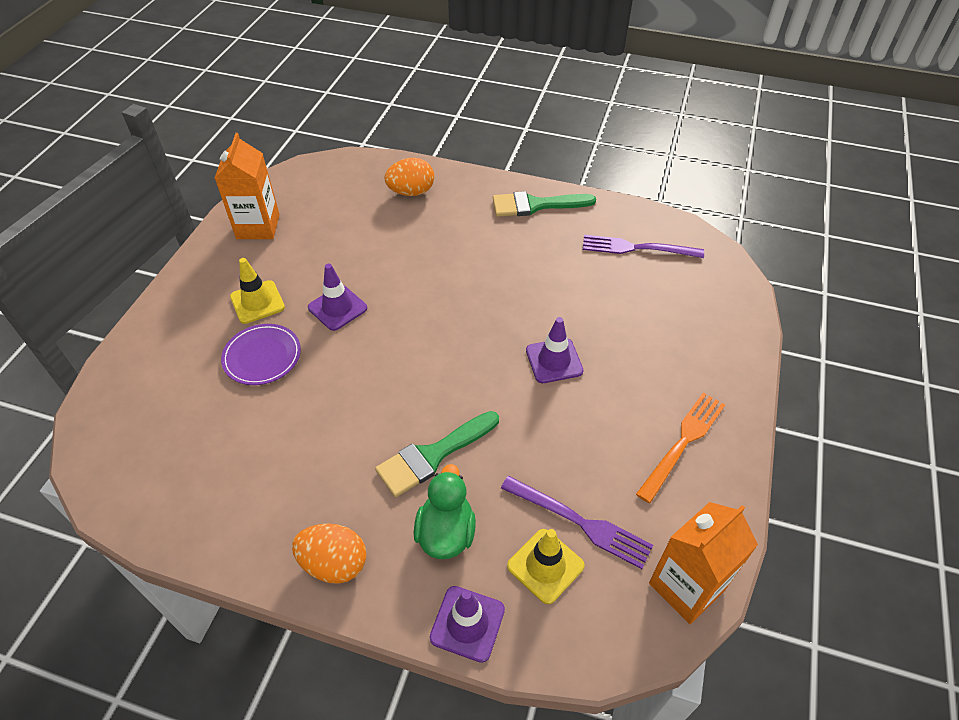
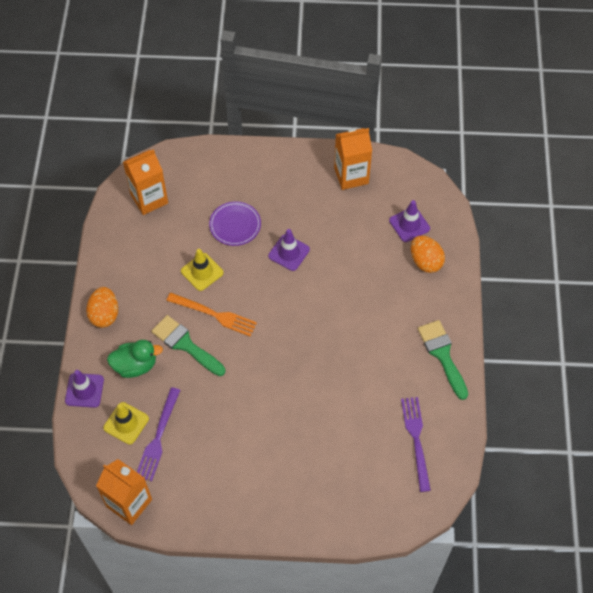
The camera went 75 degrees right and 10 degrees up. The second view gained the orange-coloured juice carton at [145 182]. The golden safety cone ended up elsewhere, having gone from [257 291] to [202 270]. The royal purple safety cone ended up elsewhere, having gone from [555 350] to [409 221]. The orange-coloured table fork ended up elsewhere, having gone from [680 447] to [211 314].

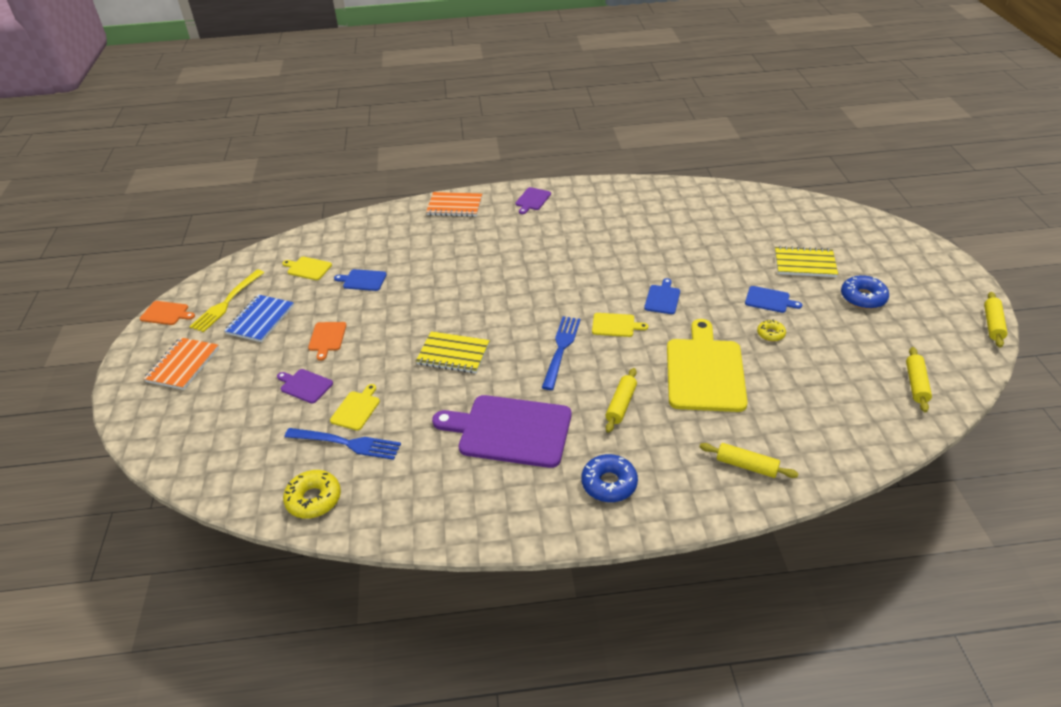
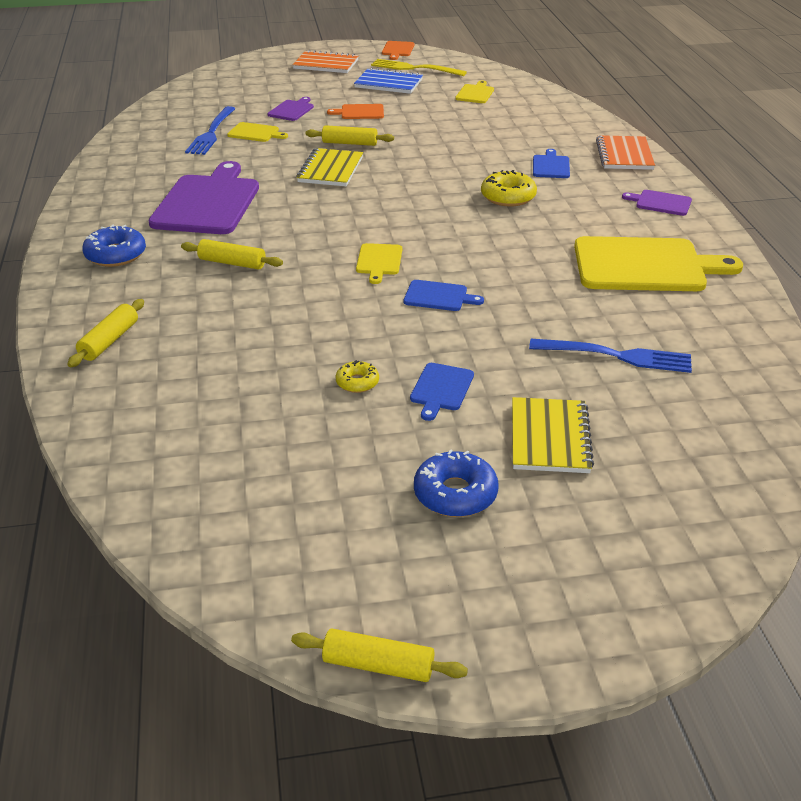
The camera went 85 degrees right and 5 degrees down. The golden glazed donut ended up elsewhere, having gone from [312 494] to [509 188]. The blue chopping board ended up elsewhere, having gone from [360 280] to [551 163]. The blue table fork ended up elsewhere, having gone from [561 353] to [610 356]. The golden chopping board ended up elsewhere, having gone from [707 365] to [658 263]. The golden dough roller ended up elsewhere, having gone from [919 379] to [350 135].

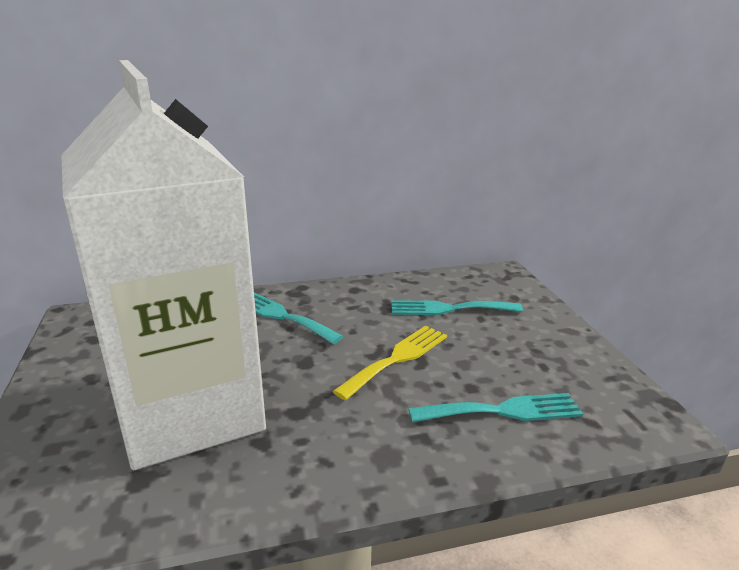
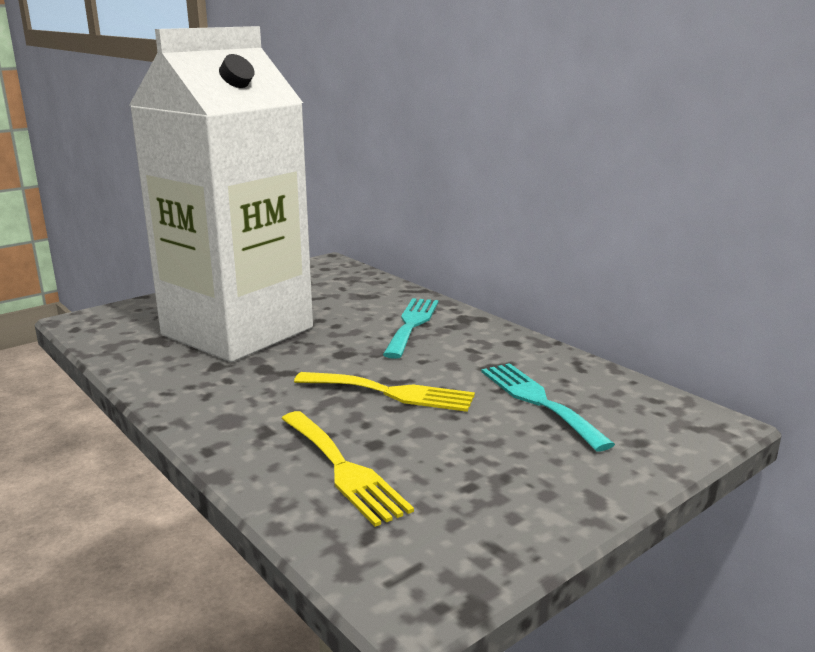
The camera went 65 degrees right and 5 degrees down. What was the turquoise table fork at [495 407] turned into the golden table fork at [347 469].

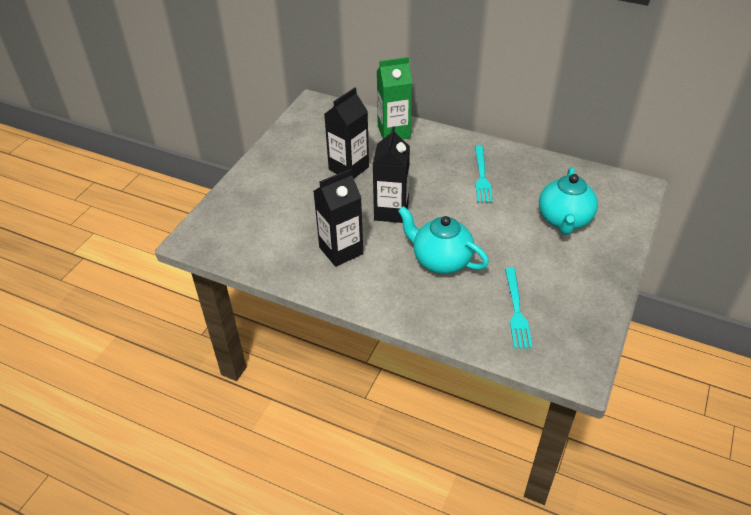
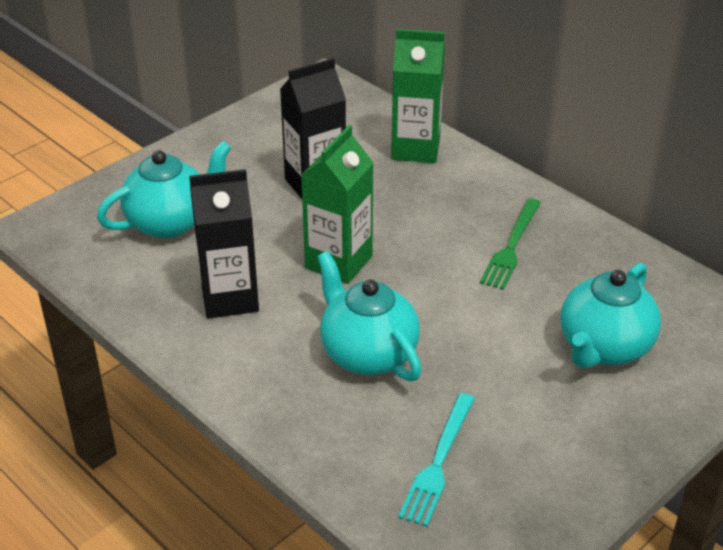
The camera went 20 degrees right and 5 degrees down. The second view gained the turquoise teapot at [164 189]. What was the jet-black juice carton at [391 174] turned into the leaf-green juice carton at [337 204]. What was the turquoise table fork at [484 174] turned into the leaf-green table fork at [510 244].

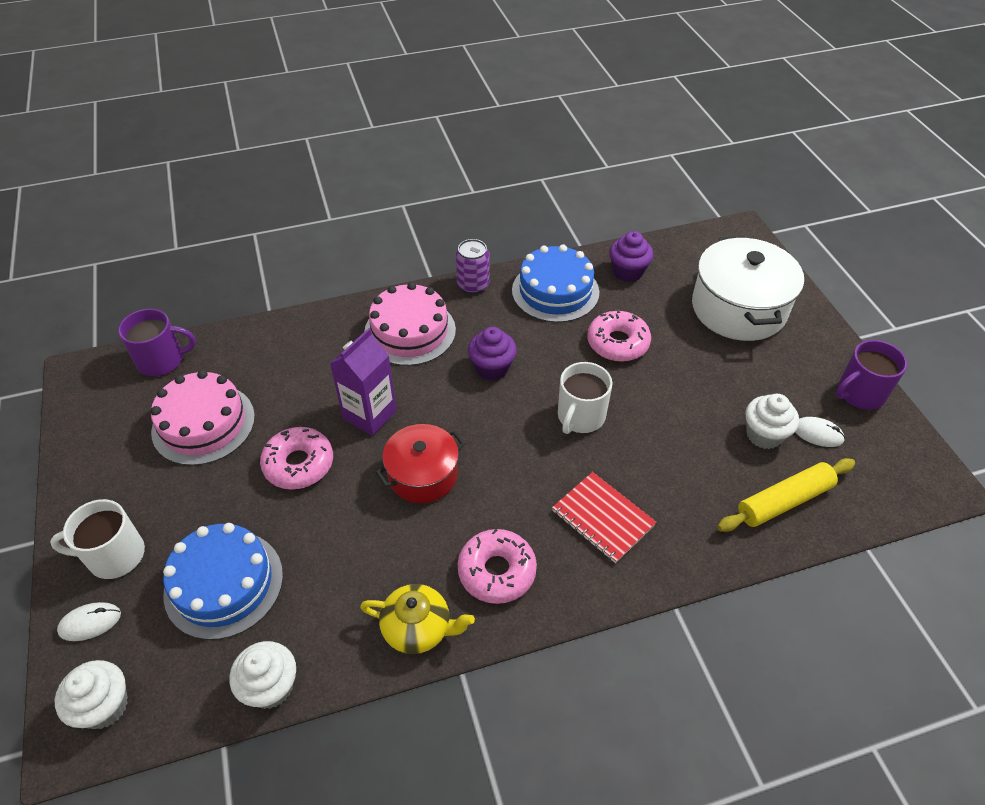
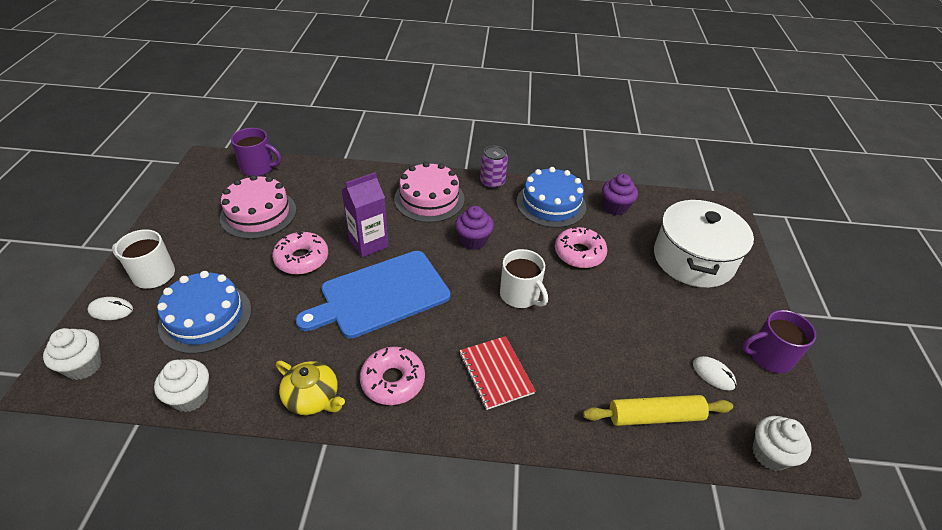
The camera went 20 degrees right and 5 degrees down. The white muffin ended up elsewhere, having gone from [772 421] to [782 443]. Where the crimson pot stood at [420 463], the blue chopping board came to stand at [373 295]. The white tea mug at [585 398] ended up facing another way, 90 degrees counterclockwise from before.

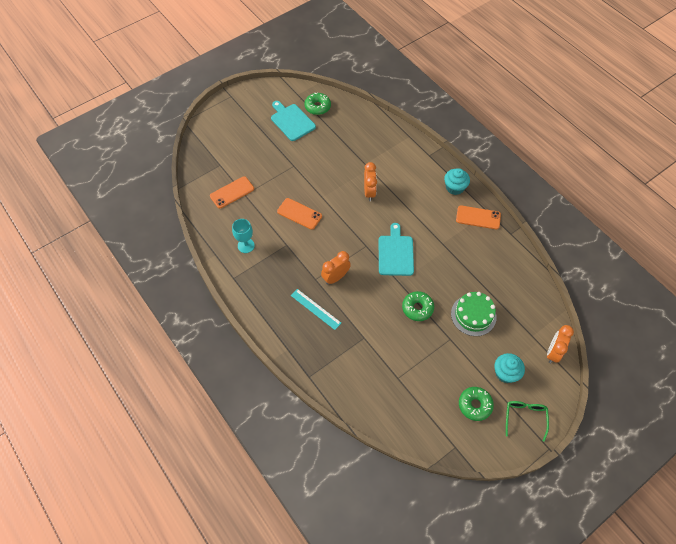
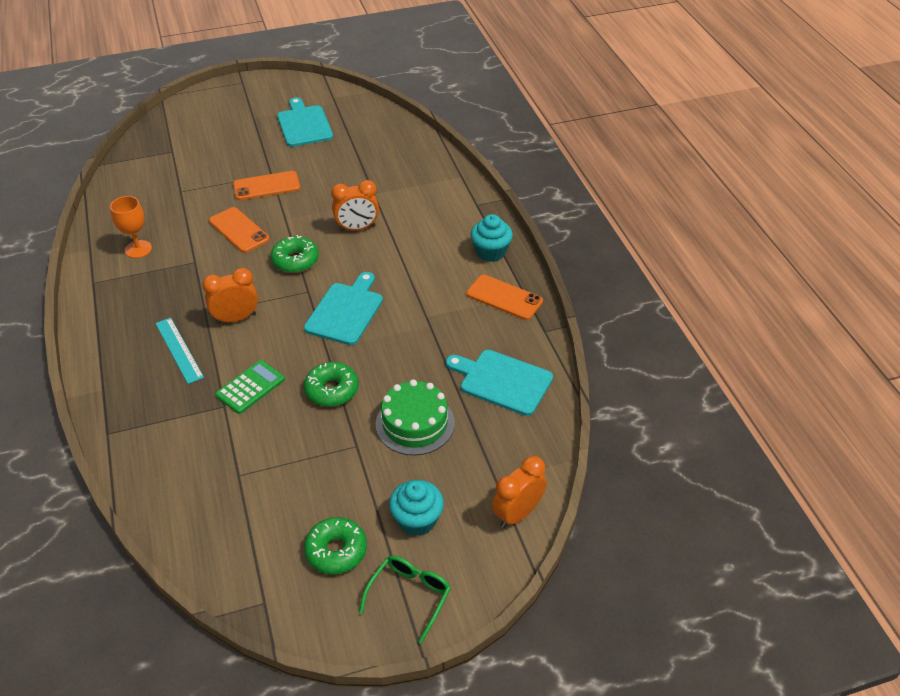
The camera went 20 degrees right and 15 degrees down. The second view gained the leaf-green calculator at [250 387]. The second view gained the turquoise chopping board at [499 383]. The orange-coloured mobile phone ended up elsewhere, having gone from [232 192] to [266 185]. The leaf-green glazed donut ended up elsewhere, having gone from [318 103] to [295 254]. What was the turquoise goblet at [243 236] turned into the orange-coloured goblet at [131 227]. The orange-coloured clock at [370 181] ended up facing another way, 60 degrees clockwise from before.

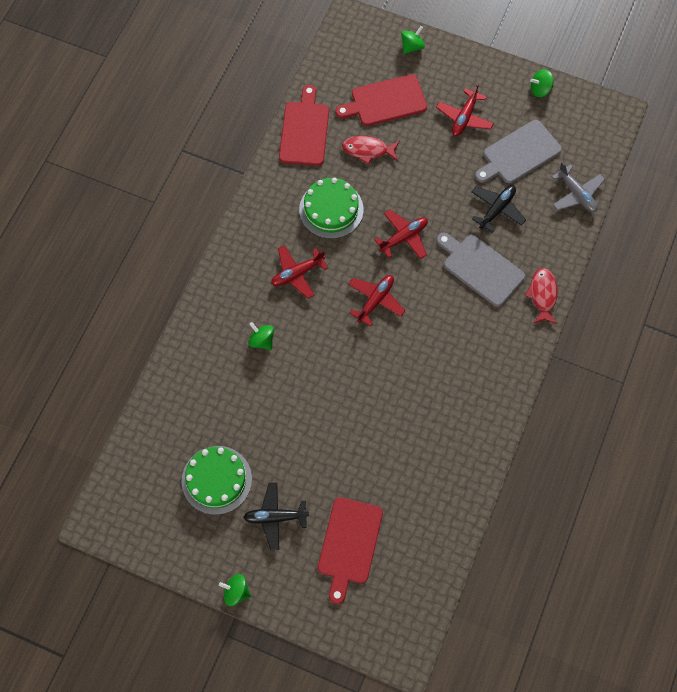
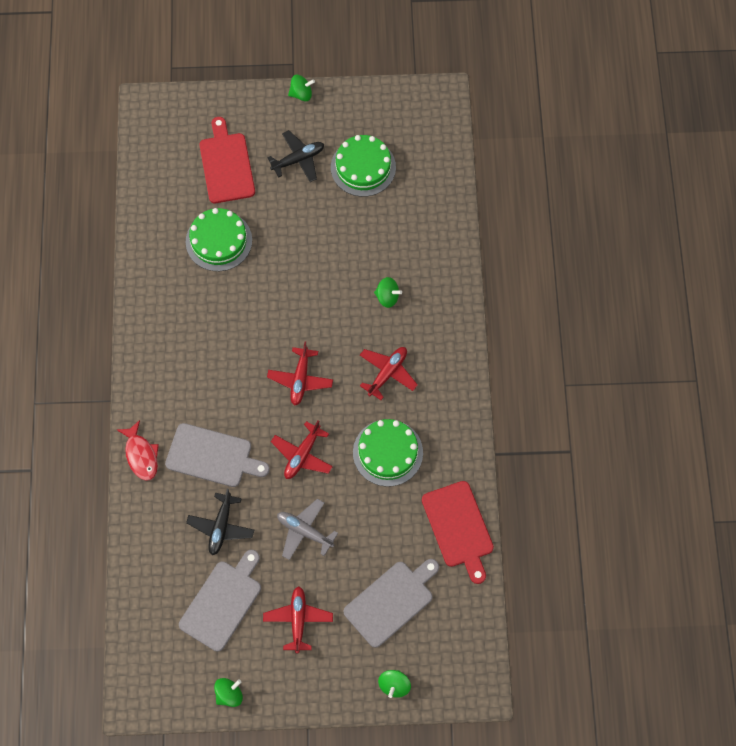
The camera went 155 degrees right and 0 degrees up. The second view lost the crimson fish at [371 150]. The second view gained the leaf-green layer cake at [219 239]. The ash-grey toy plane ended up elsewhere, having gone from [578 187] to [307 529]. What was the crimson chopping board at [381 100] turned into the ash-grey chopping board at [391 603].

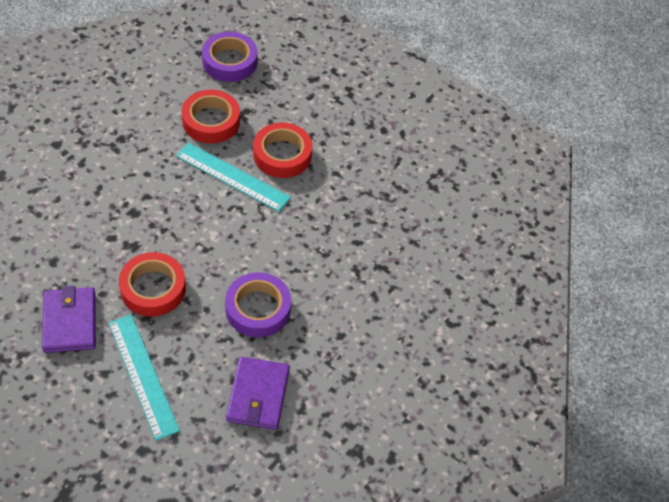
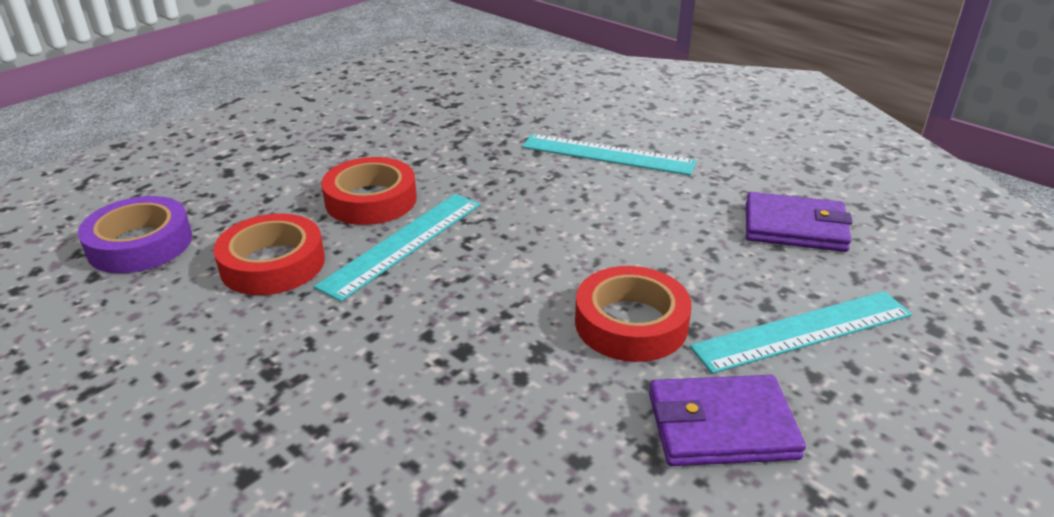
The camera went 80 degrees left and 20 degrees down. The second view lost the royal purple tape at [258 304]. The second view gained the turquoise straightedge at [609 155].

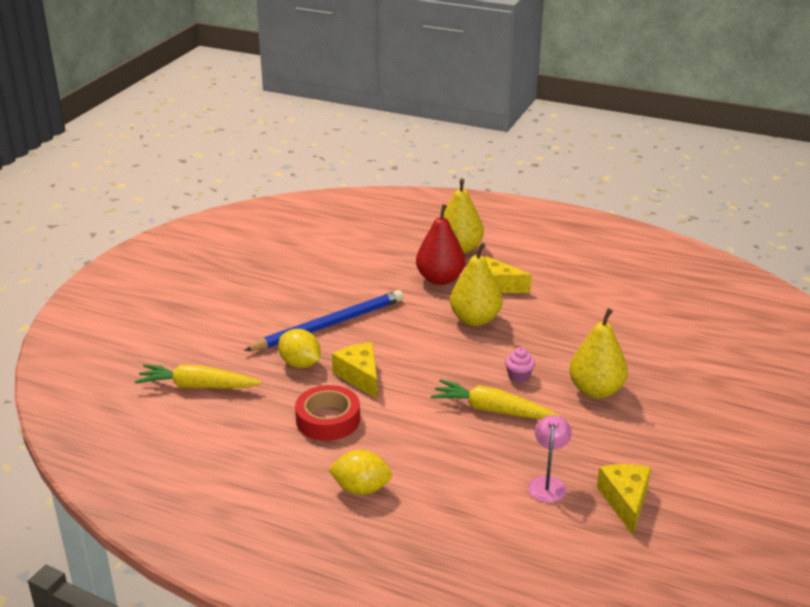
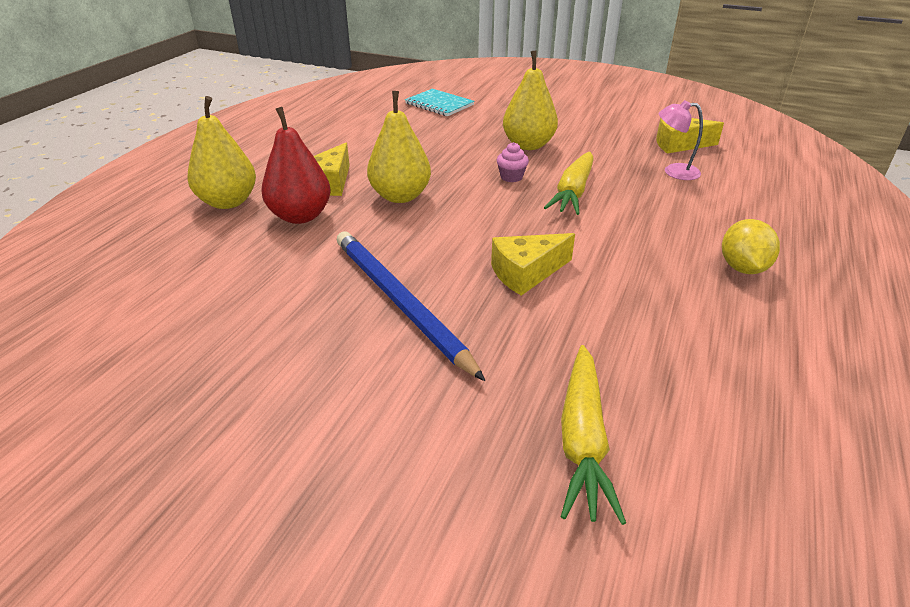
The camera went 90 degrees left and 5 degrees up. The second view lost the golden toy lemon at [299 348]. The second view lost the crimson tape at [327 413]. The second view gained the turquoise notebook at [439 102].

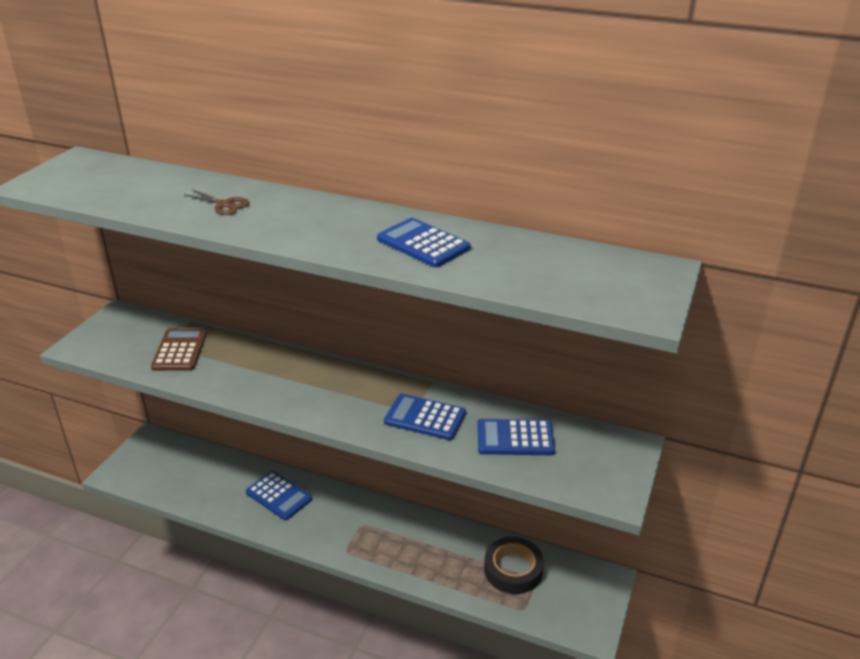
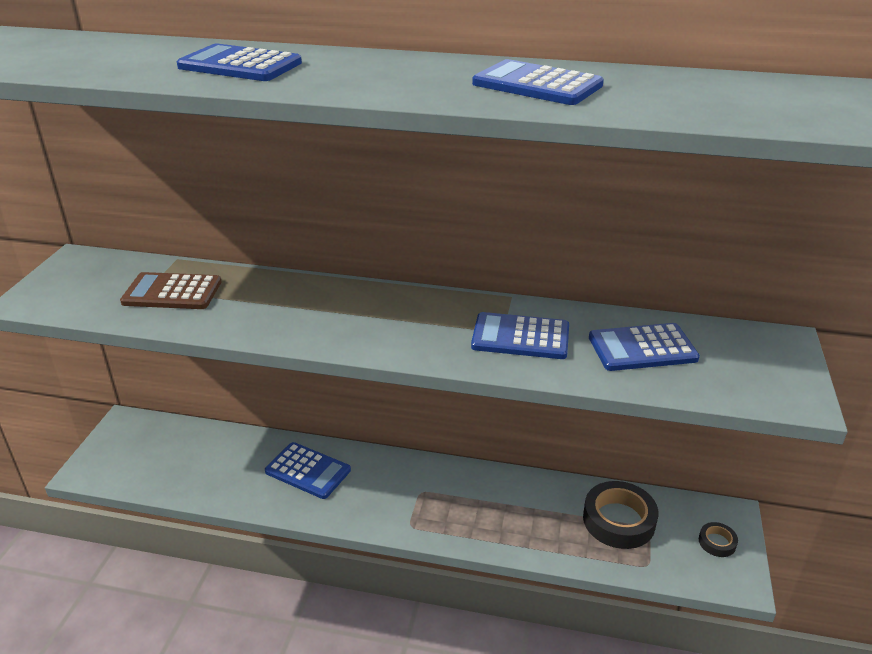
The camera went 10 degrees left and 0 degrees up. The second view gained the jet-black tape at [718 539]. Where the brown scissors stood at [216 202], the blue calculator came to stand at [239 62]. The brown calculator at [179 349] ended up facing another way, 75 degrees counterclockwise from before.

